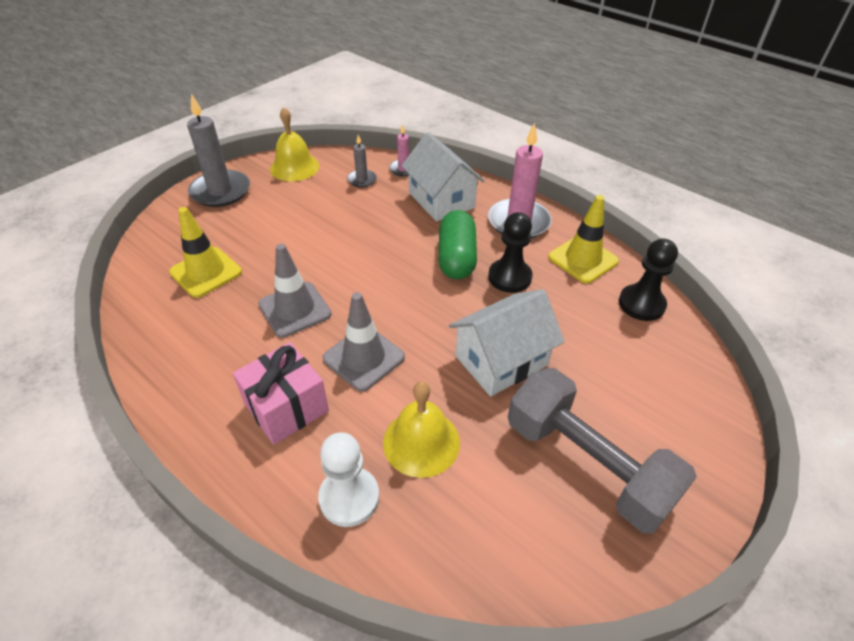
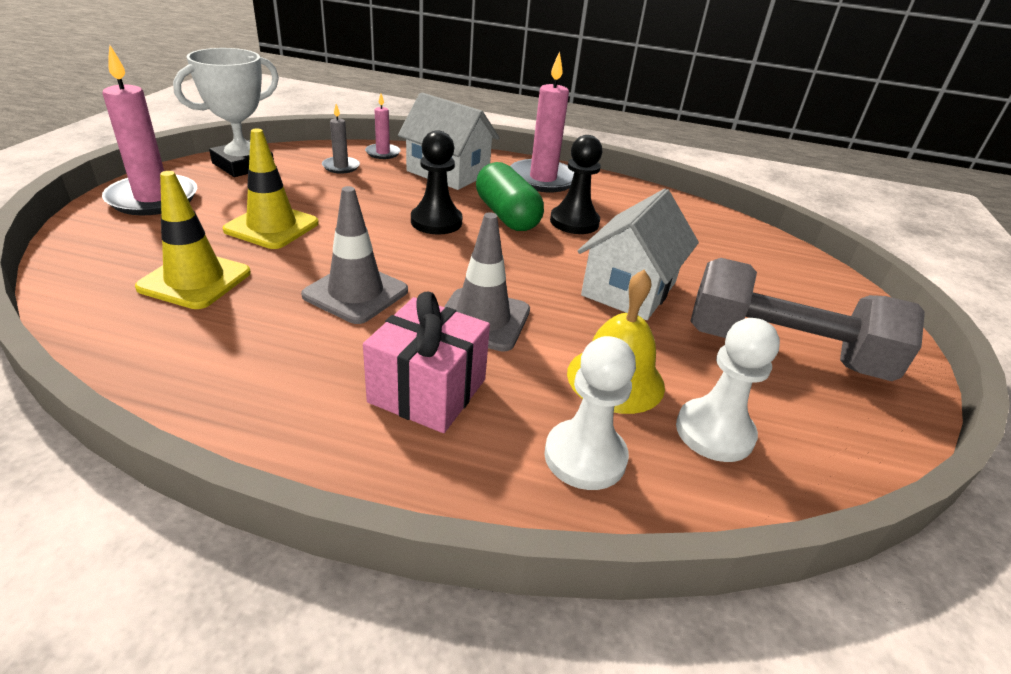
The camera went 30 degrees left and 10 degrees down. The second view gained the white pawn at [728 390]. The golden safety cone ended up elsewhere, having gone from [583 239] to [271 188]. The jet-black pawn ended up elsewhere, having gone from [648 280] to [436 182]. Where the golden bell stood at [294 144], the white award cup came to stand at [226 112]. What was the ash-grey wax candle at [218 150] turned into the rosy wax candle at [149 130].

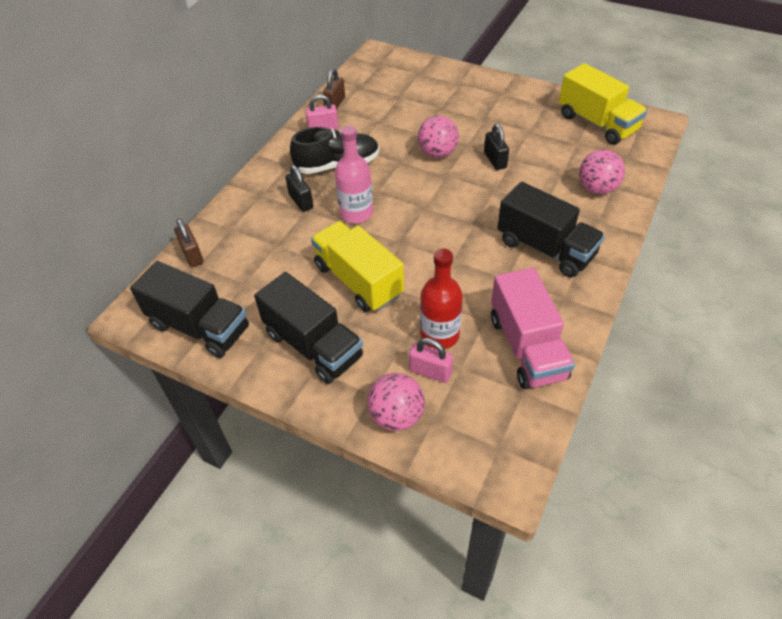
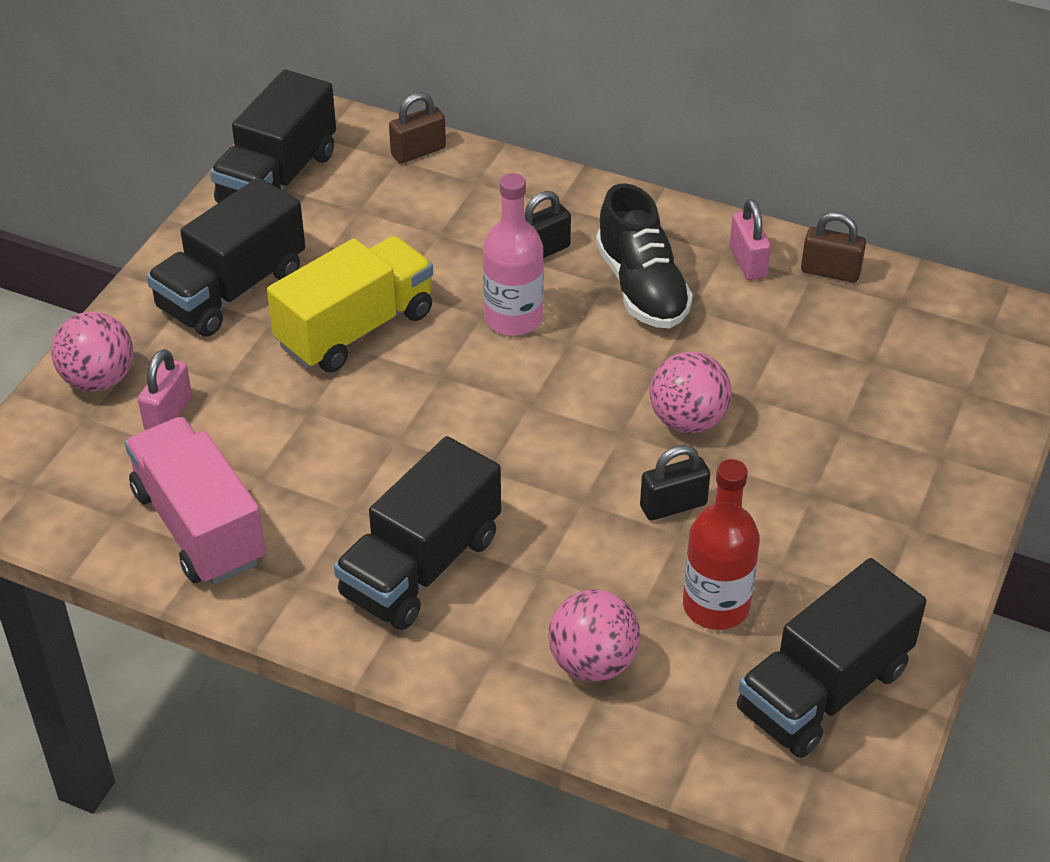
The camera went 85 degrees right and 5 degrees down. The crimson bottle ended up elsewhere, having gone from [441 298] to [721 544]. What was the golden lorry at [603 104] turned into the jet-black lorry at [831 658]. The rosy lorry at [533 328] ended up facing another way, 75 degrees clockwise from before.

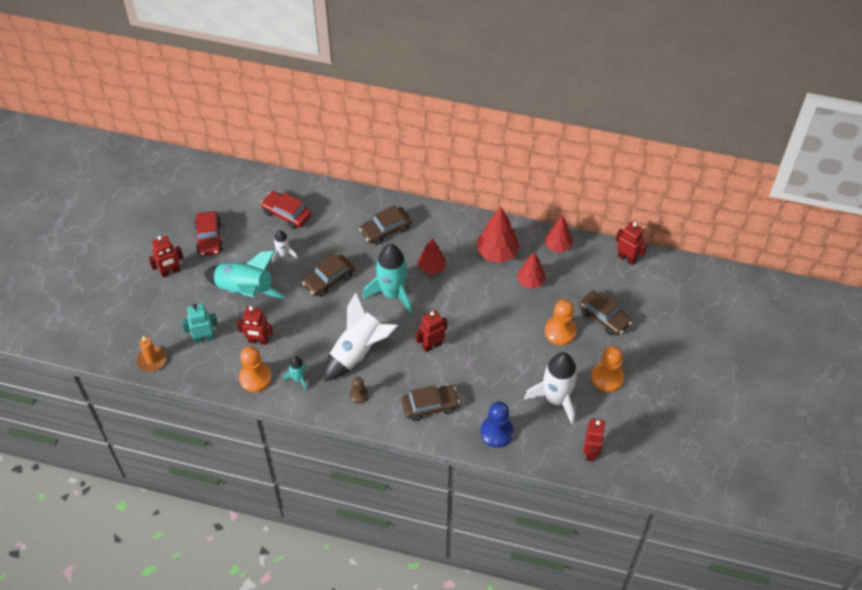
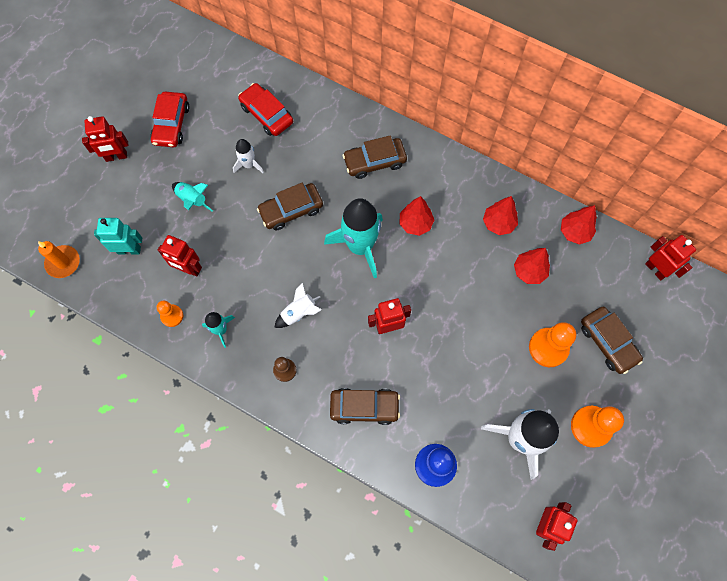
The camera went 15 degrees right and 15 degrees up. The size of the turquoise rocket at [245 275] changed by a factor of 0.49. The size of the orange-coloured pawn at [255 369] changed by a factor of 0.58. The size of the white rocket at [361 337] changed by a factor of 0.49. The size of the crimson fir tree at [498 235] changed by a factor of 0.66.

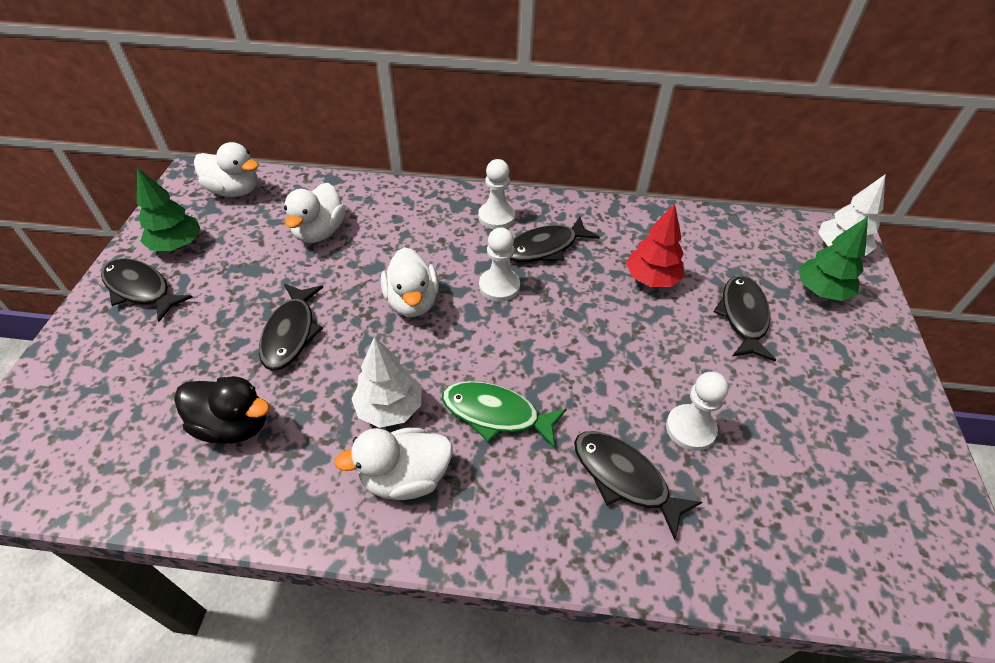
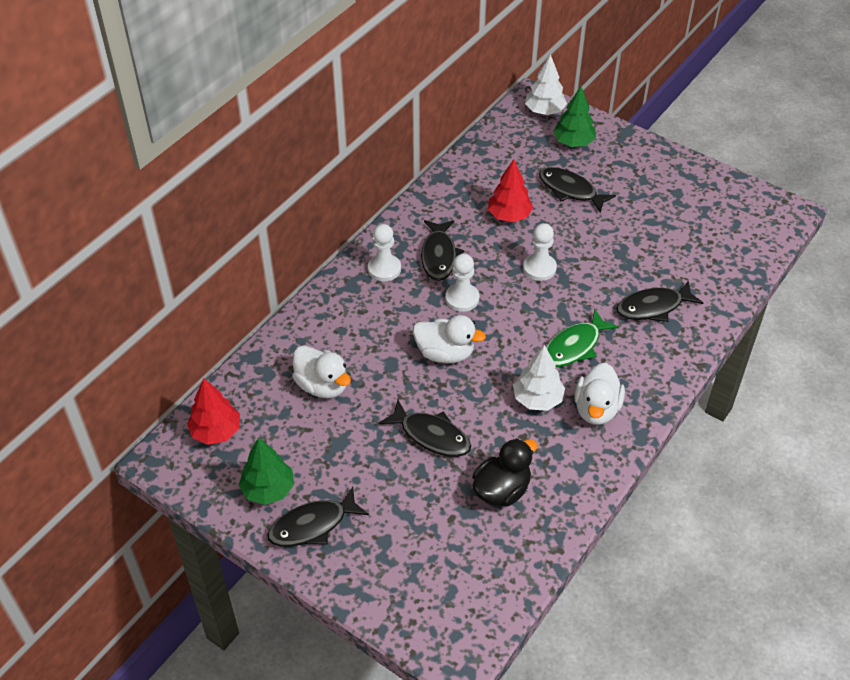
The camera went 60 degrees left and 0 degrees up. The white pawn ended up elsewhere, having gone from [697 411] to [540 252]. Where the white duck stood at [226 169], the crimson fir tree came to stand at [213 411].

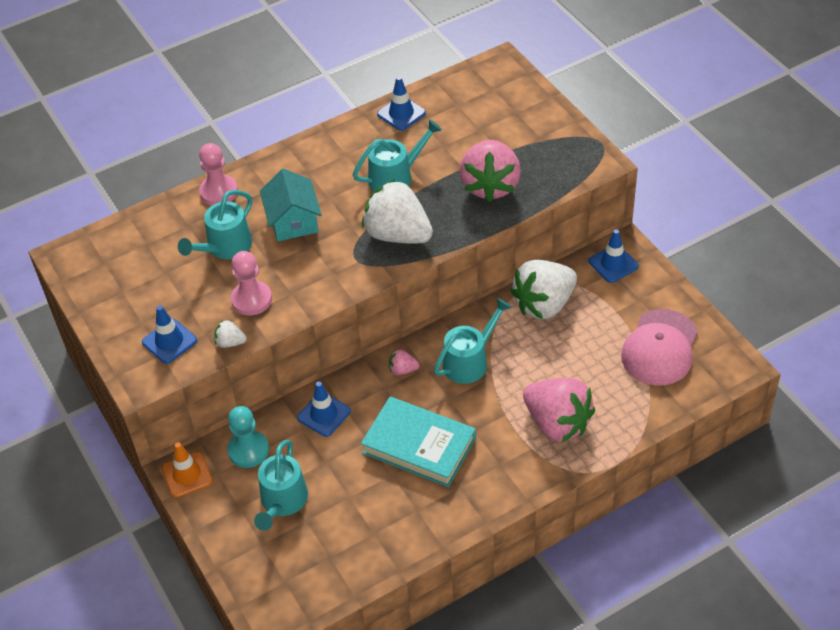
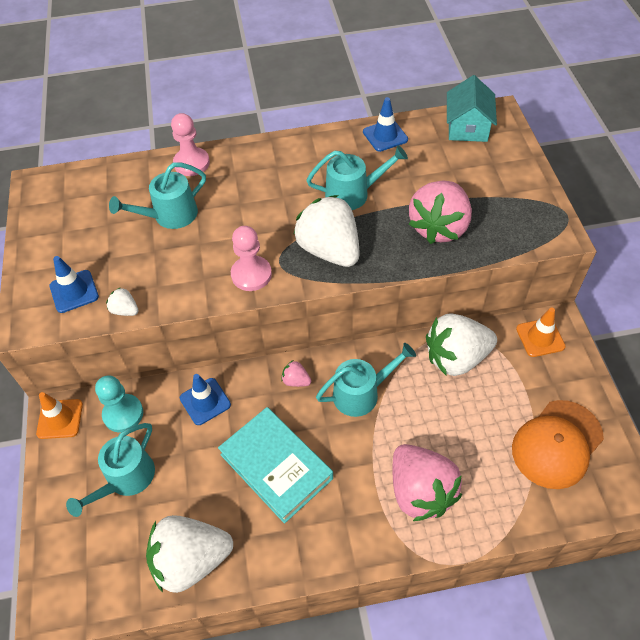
The camera went 20 degrees right and 5 degrees up. The second view gained the white berry at [189 554]. The rosy pawn ended up elsewhere, having gone from [251 283] to [251 258]. The turquoise cottage ended up elsewhere, having gone from [291 205] to [472 108]. What was the blue safety cone at [614 256] turned into the orange-coloured safety cone at [541 332]. What was the rosy peaked cap at [659 347] turned into the orange-coloured peaked cap at [558 444].

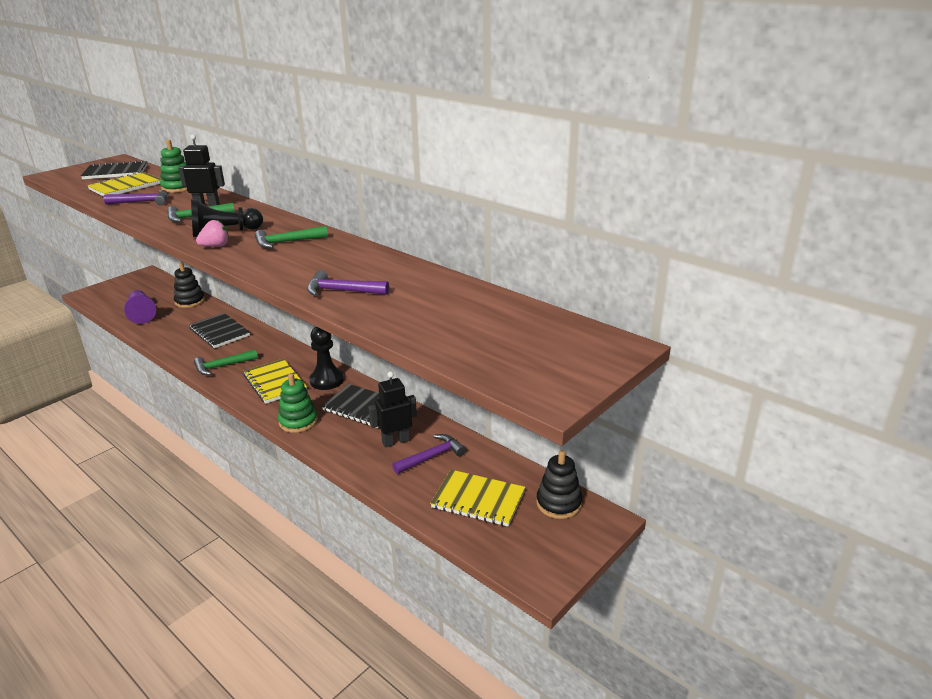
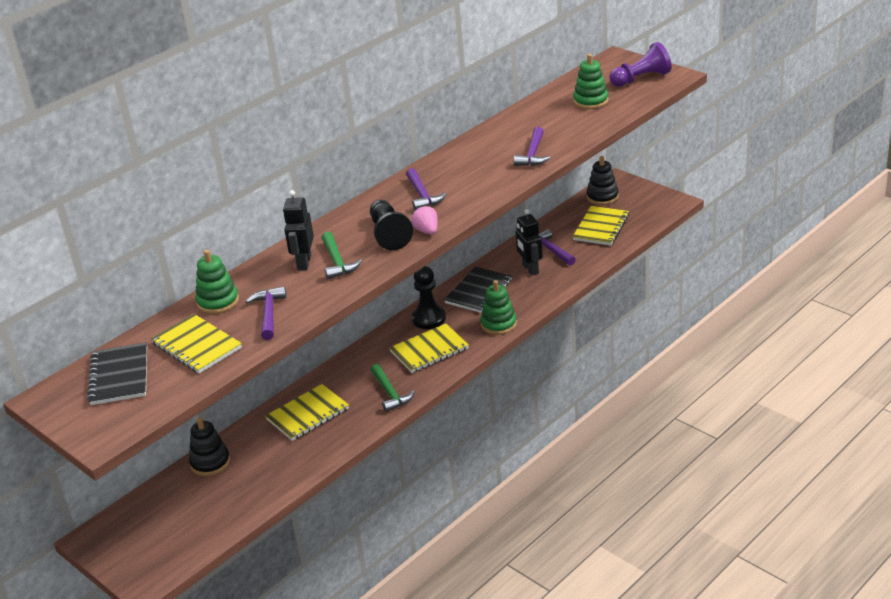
The camera went 85 degrees left and 5 degrees up. The second view gained the leaf-green stacking toy at [591 81]. The royal purple pawn ended up elsewhere, having gone from [140 307] to [641 64]. What was the jet-black notebook at [219 330] turned into the golden notebook at [307 412]. What was the leaf-green carpenter's hammer at [291 237] turned into the royal purple carpenter's hammer at [426 189].

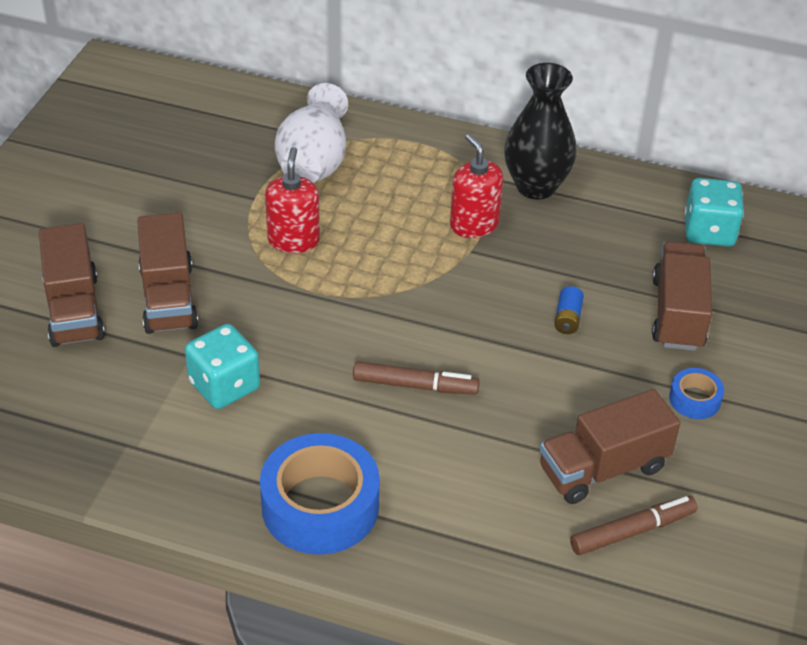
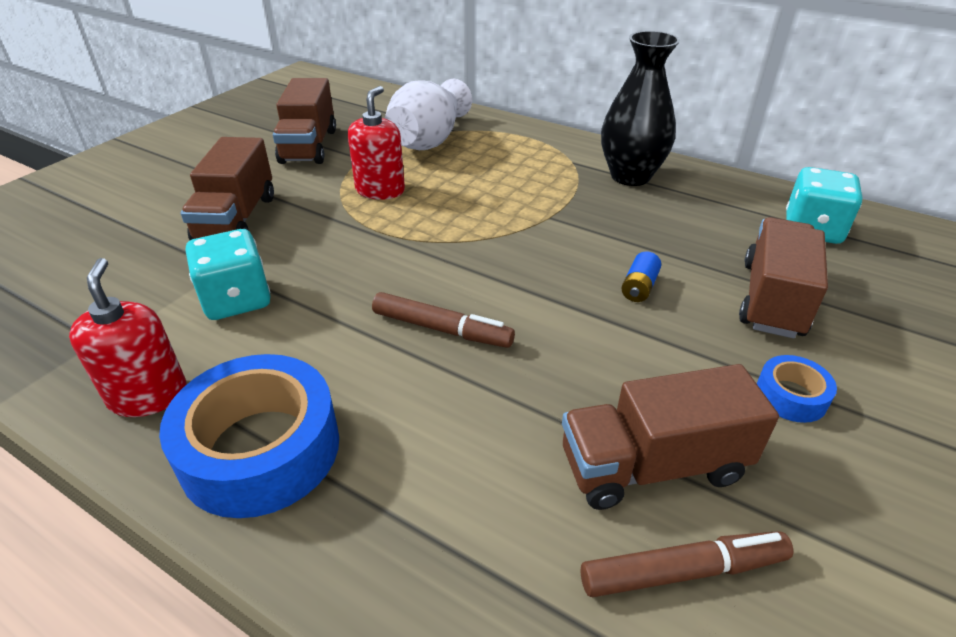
The camera went 15 degrees right and 5 degrees down. The brown lorry ended up elsewhere, having gone from [72 285] to [304 121]. The crimson soap pump ended up elsewhere, having gone from [477 186] to [128 337].

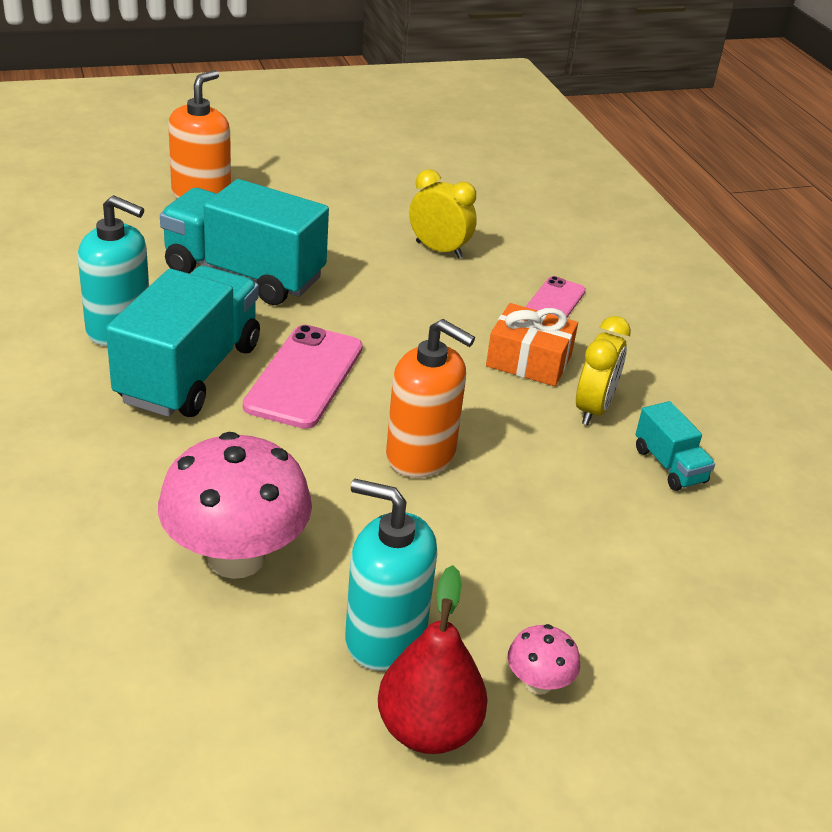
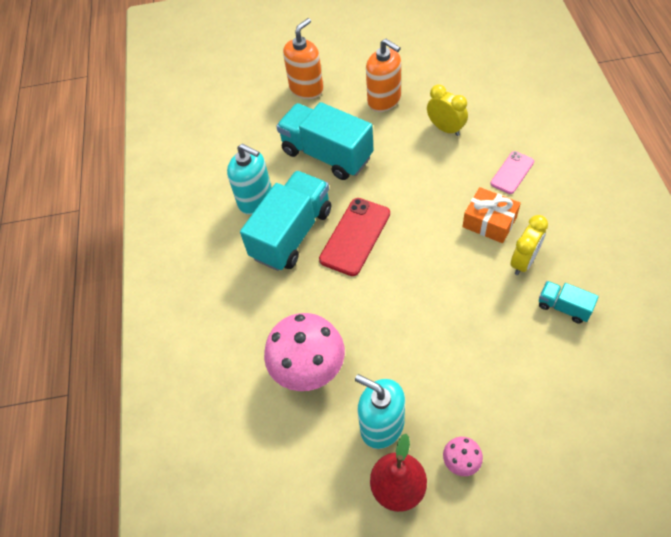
The camera went 20 degrees right and 20 degrees up. The orange-coloured soap pump ended up elsewhere, having gone from [430 398] to [383 75]. What was the rosy mobile phone at [303 377] turned into the crimson mobile phone at [354 237]. The turquoise lorry at [675 446] ended up facing another way, 135 degrees clockwise from before.

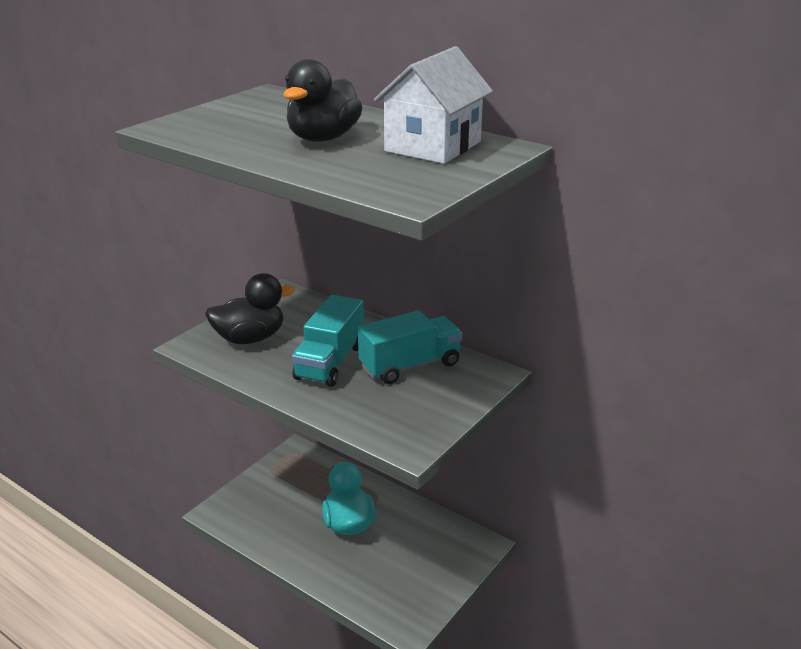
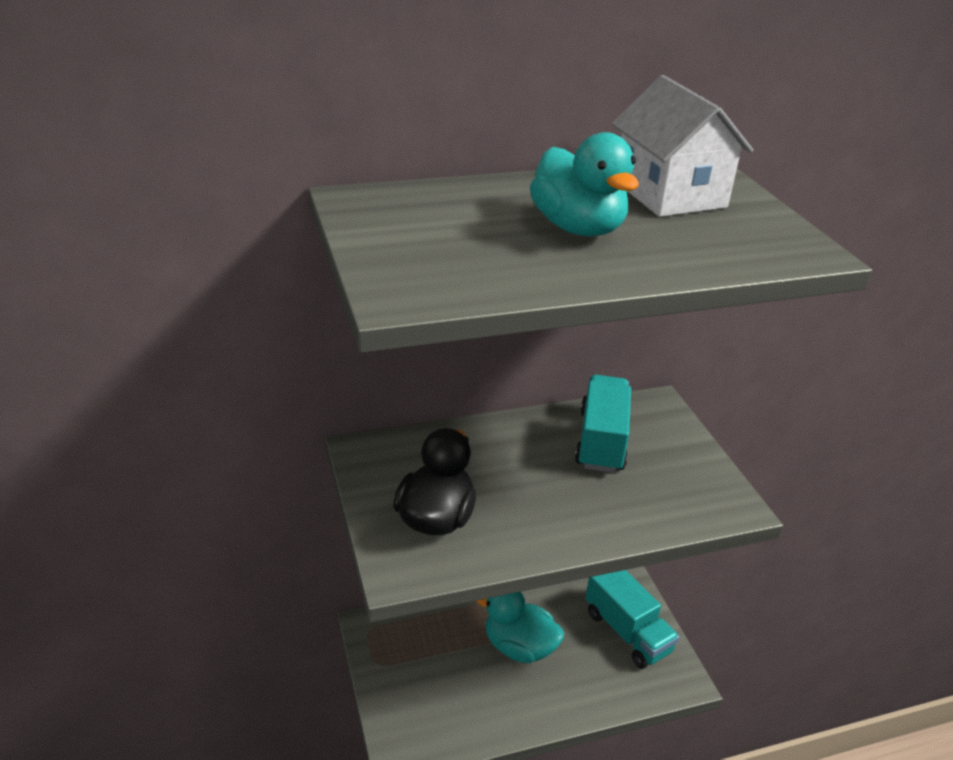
The camera went 55 degrees left and 5 degrees up. The turquoise lorry ended up elsewhere, having gone from [328 341] to [632 619]. What was the jet-black duck at [322 100] turned into the turquoise duck at [584 184].

